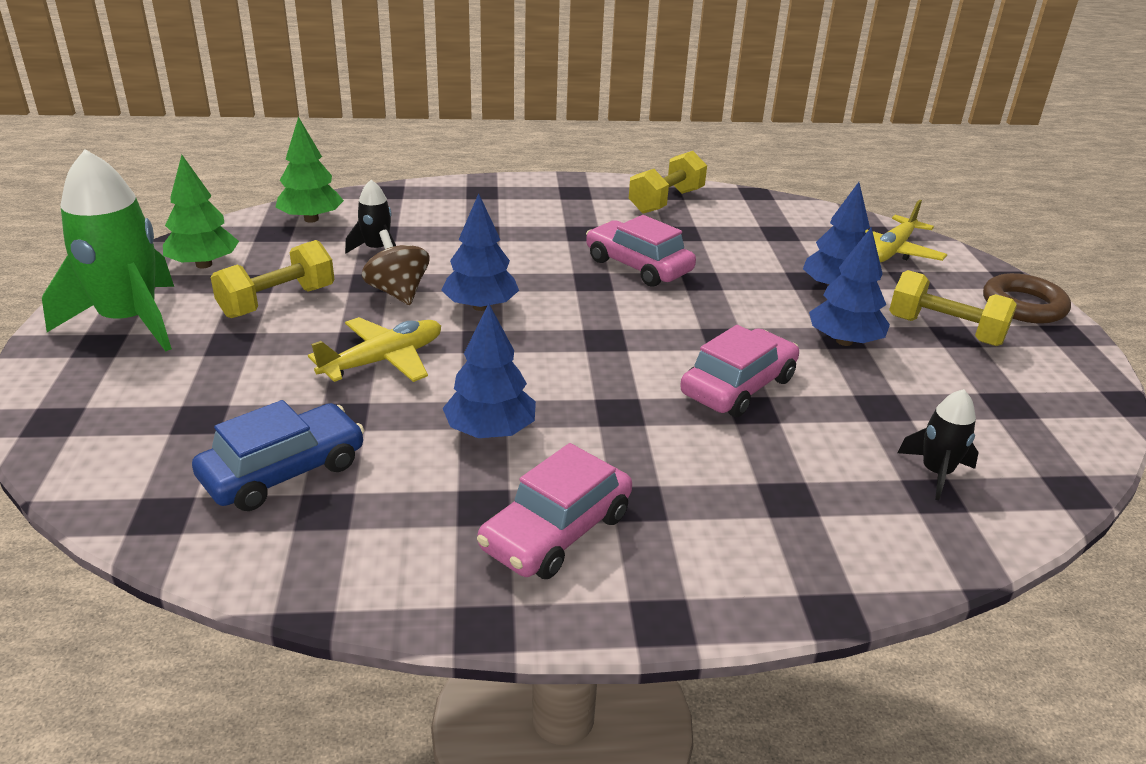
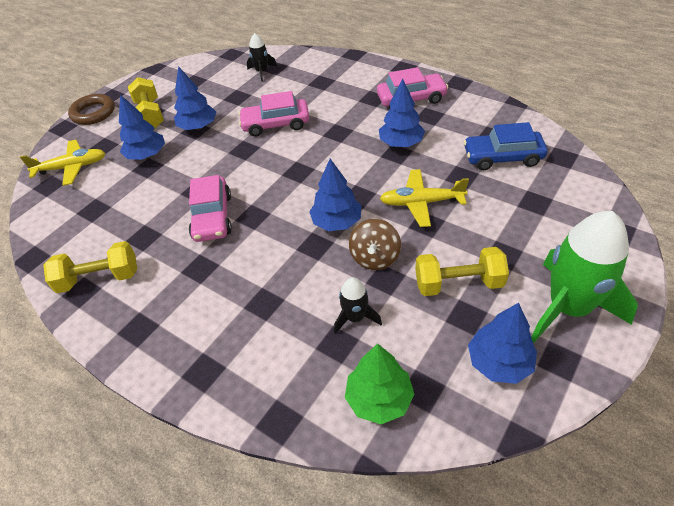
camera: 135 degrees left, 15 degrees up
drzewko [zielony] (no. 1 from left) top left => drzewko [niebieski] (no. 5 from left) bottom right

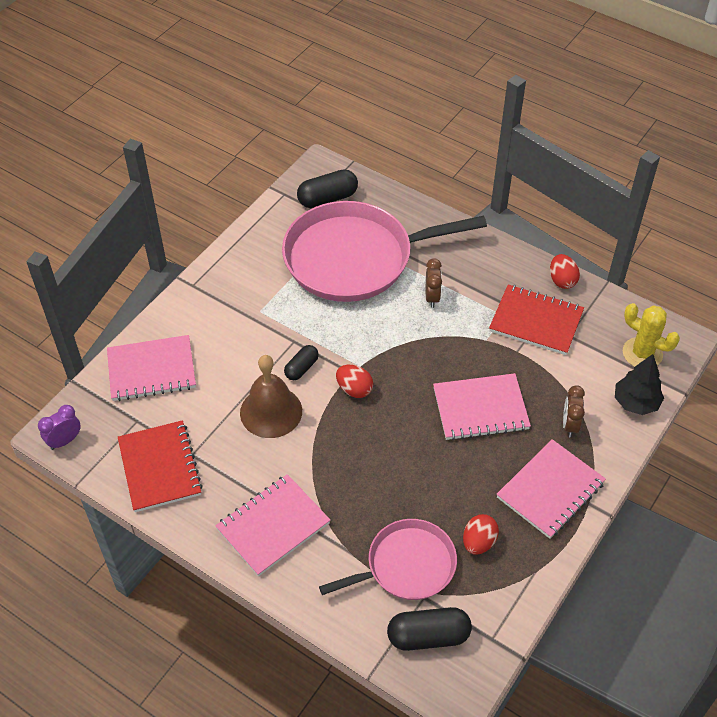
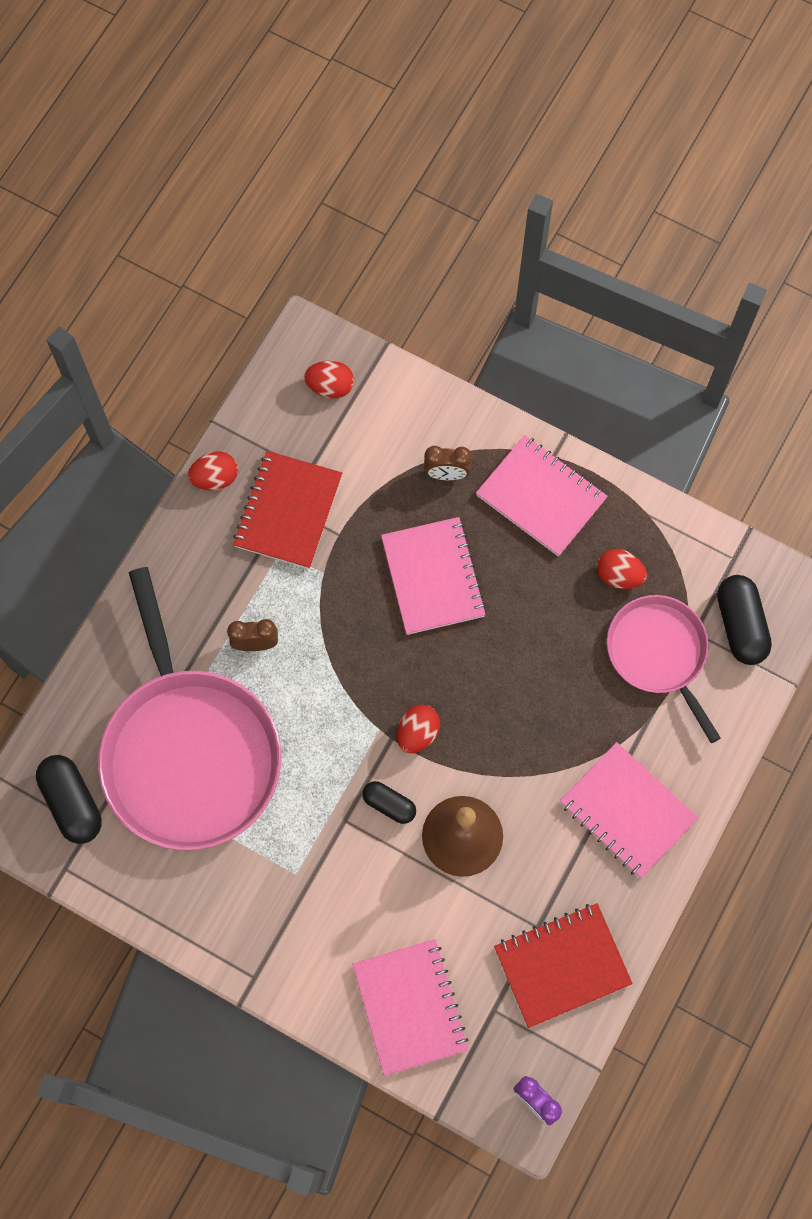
camera: 95 degrees left, 20 degrees up
drzewko [czarny] middle right => nothing
kaktus [żółty] middle right => jajko [czerwony] (no. 2 from left) top centre

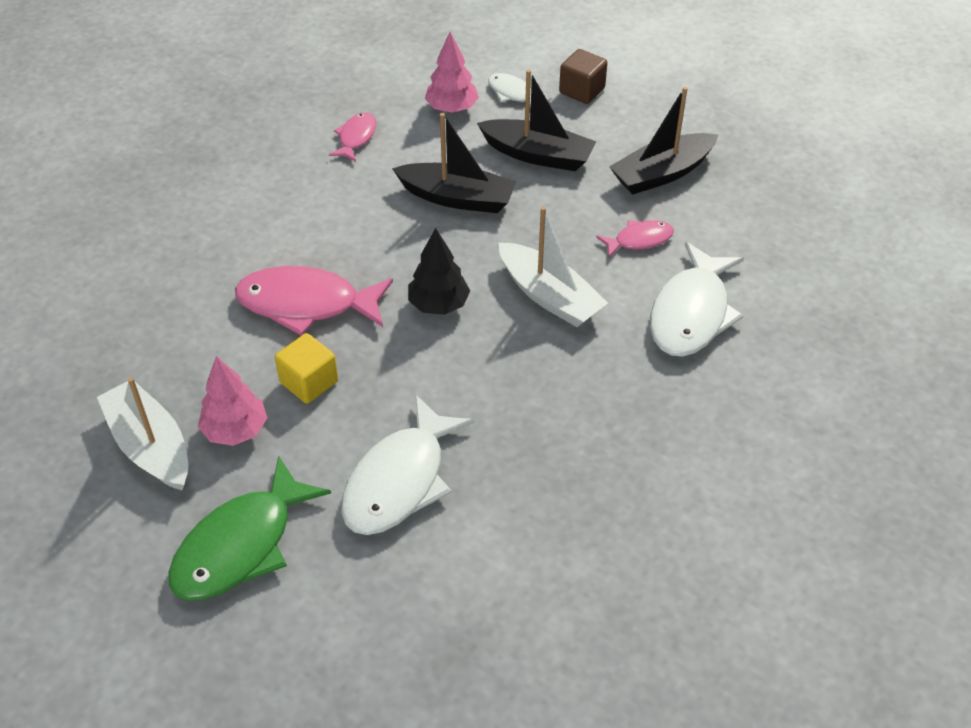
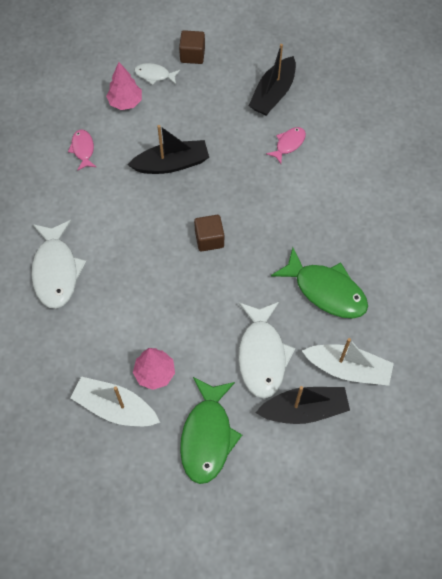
camera: 30 degrees left, 15 degrees up
ryba [różowy] (no. 1 from left) middle left => nothing
sześcian [żółty] middle left => nothing
nothing => ryba [zielony] (no. 2 from left) middle right
łódka [czarny] (no. 2 from left in the first image) top centre => łódka [czarny] (no. 3 from left) bottom right, relocated
łódka [biały] (no. 2 from left) centre => łódka [biały] (no. 2 from left) middle right, relocated
ryba [biały] (no. 3 from left in the first image) middle right => ryba [biały] (no. 1 from left) middle left, relocated
drzewko [czarny] centre => sześcian [brązowy] (no. 2 from left) centre

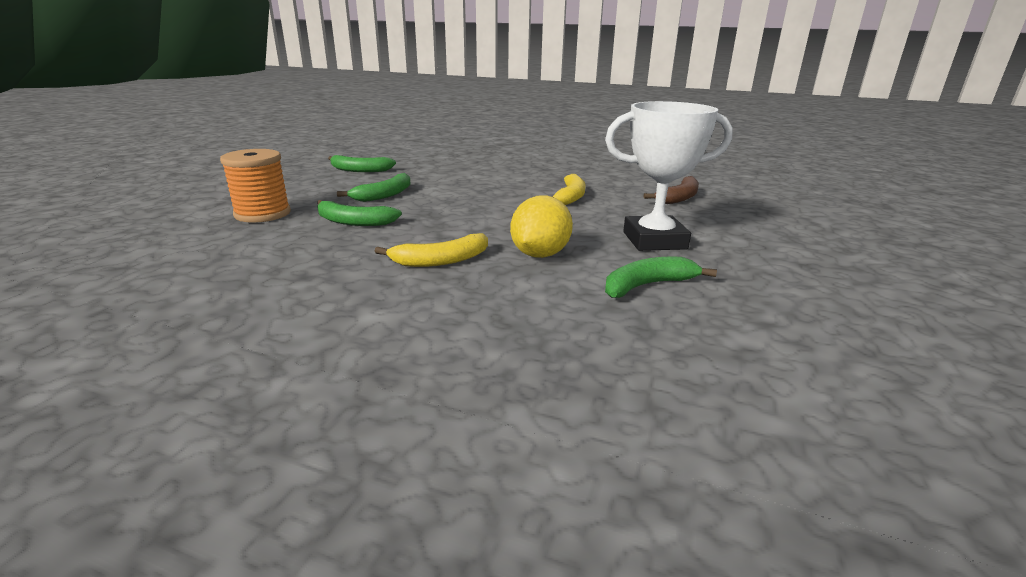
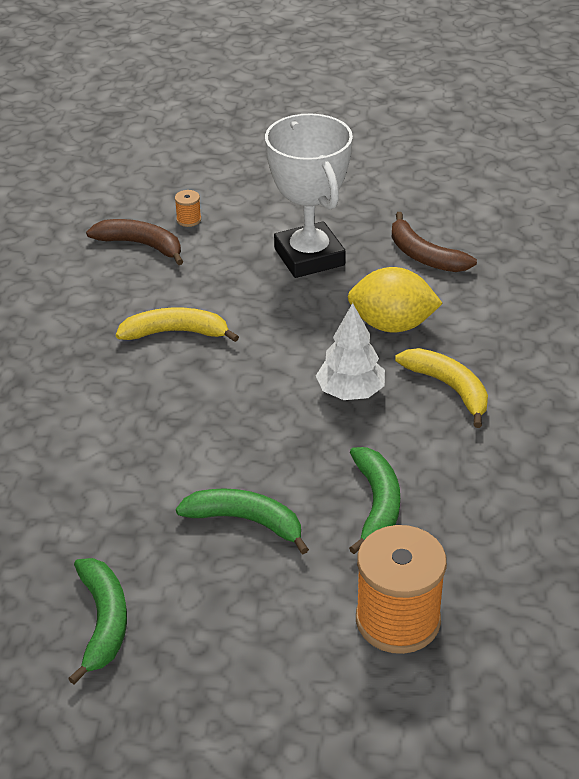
camera: 105 degrees left, 15 degrees up
nothing => szpulka [pomarańczowy] (no. 1 from left) top left
nothing => drzewko [biały] centre
banan [zielony] (no. 4 from left) centre => banan [brązowy] (no. 2 from left) top right

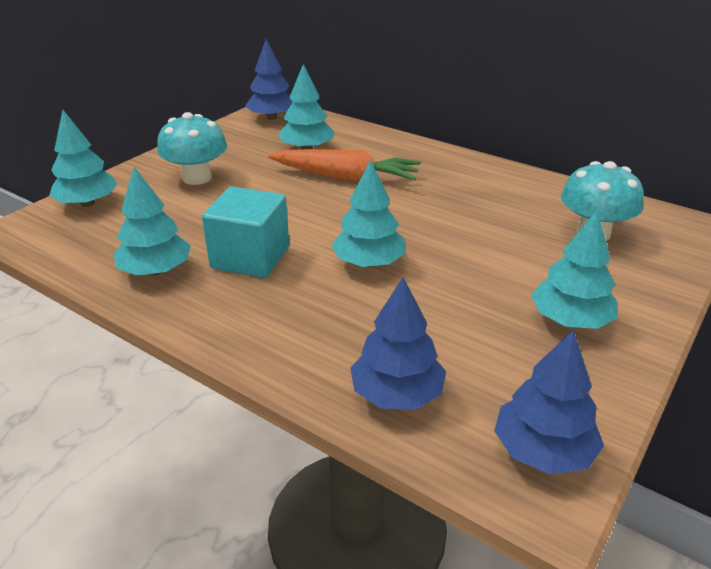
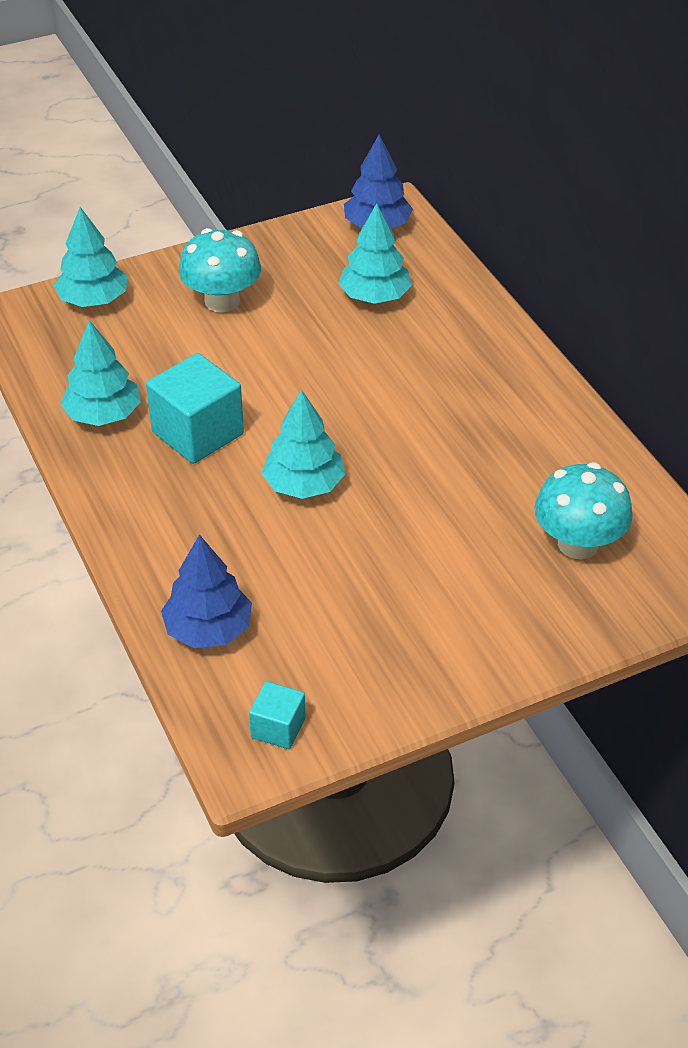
camera: 30 degrees right, 10 degrees up
marchewka [pomarańczowy] top centre => nothing
drzewko [turkusowy] (no. 5 from left) middle right => nothing
drzewko [niebieski] (no. 3 from left) bottom right => sześcian [turkusowy] (no. 2 from left) bottom centre

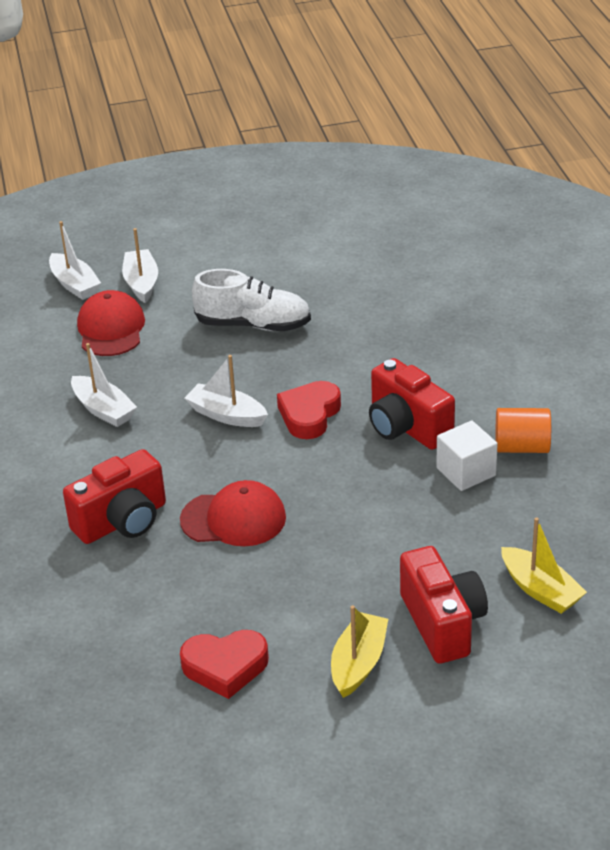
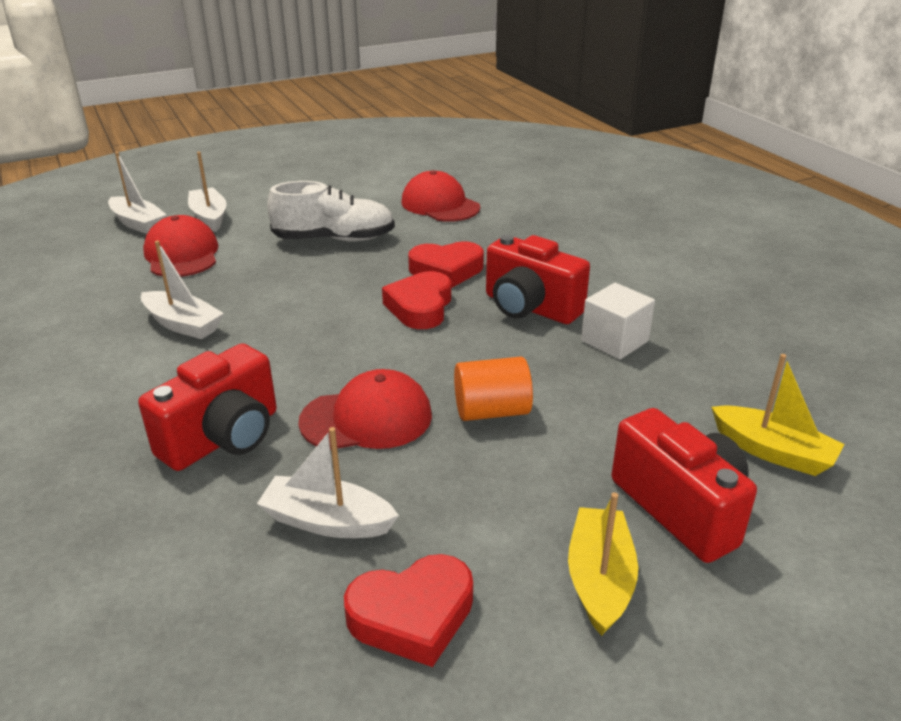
camera: 15 degrees left, 5 degrees down
nothing => czapka [czerwony] (no. 3 from left) top centre
nothing => serce [czerwony] (no. 3 from left) centre
łódka [biały] (no. 4 from left) centre => łódka [biały] (no. 4 from left) bottom centre, relocated
walec [pomarańczowy] middle right => walec [pomarańczowy] centre, relocated

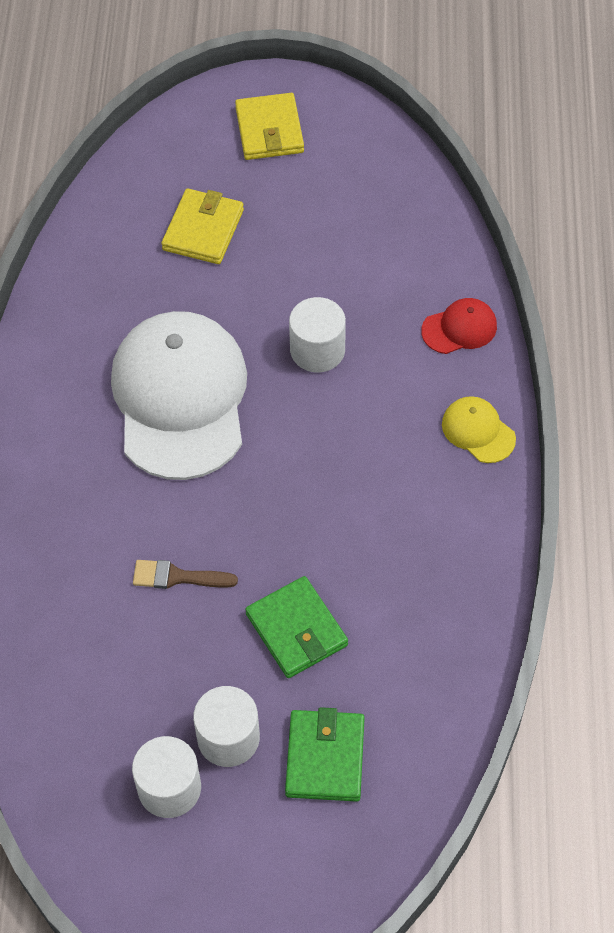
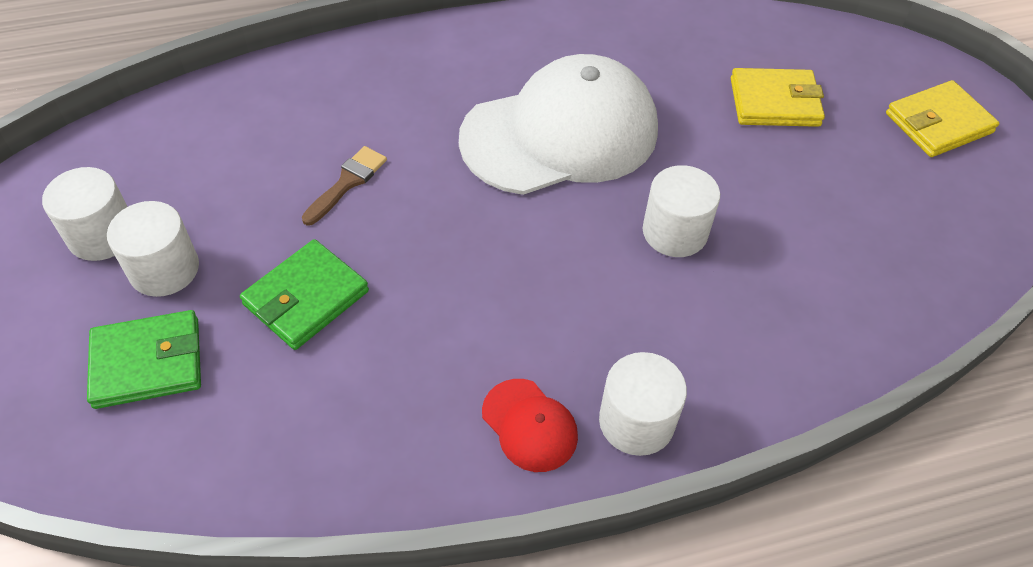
camera: 70 degrees right, 5 degrees down
czapka [czerwony] middle right => czapka [czerwony] bottom centre, relocated
czapka [żółty] middle right => walec [biały] (no. 3 from left) bottom centre
pędzel [brązowy] middle left => pędzel [brązowy] top left, 45 degrees clockwise

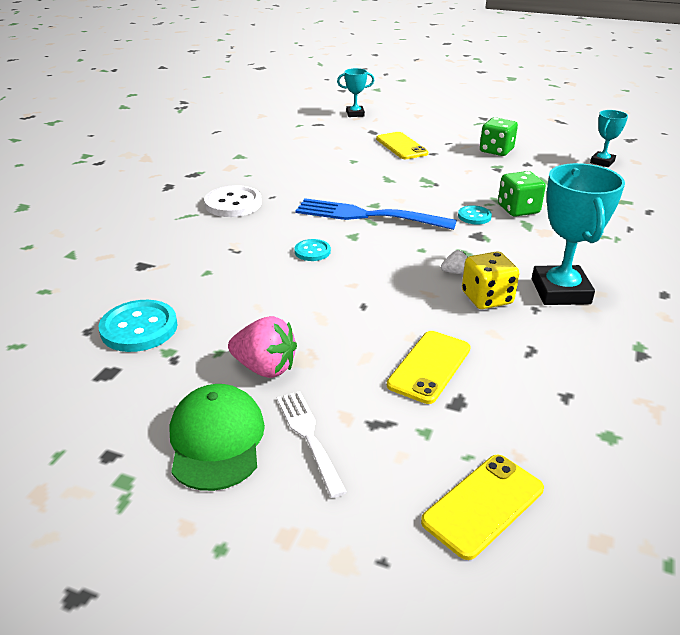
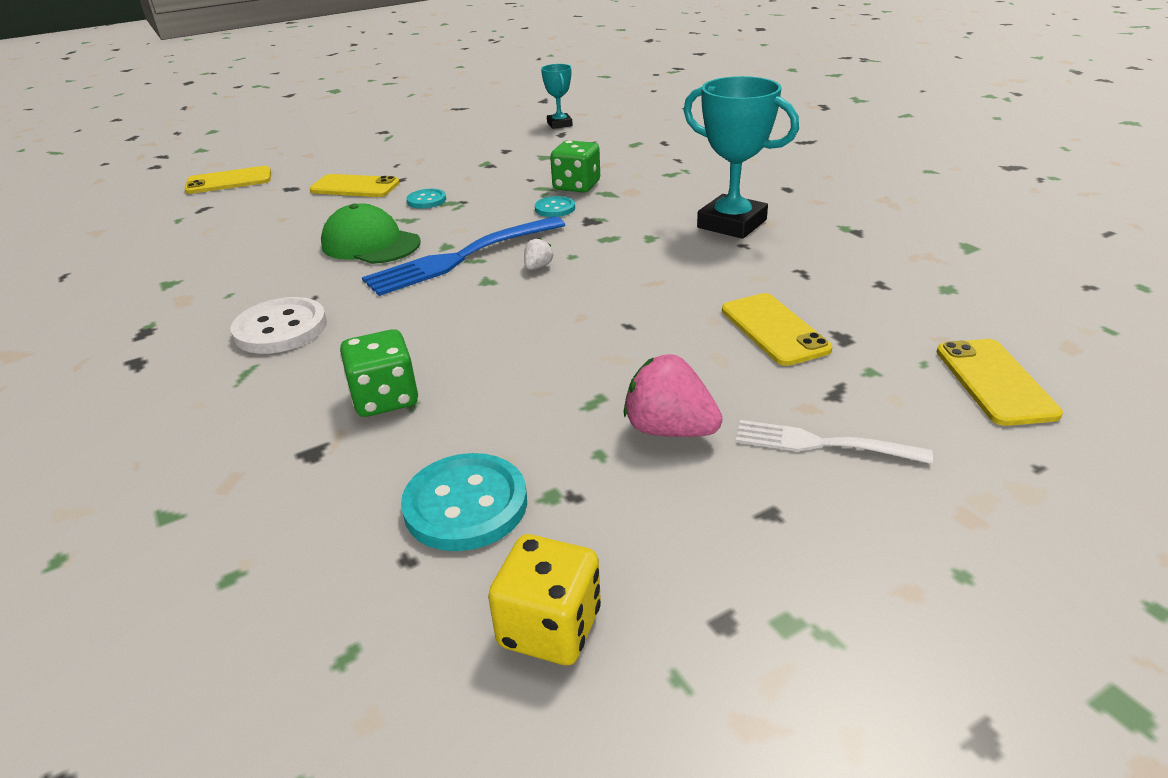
camera: 50 degrees left, 0 degrees up
czapka [zielony] bottom left => czapka [zielony] top left, relocated
guzik [turkusowy] (no. 2 from left in the first image) centre => guzik [turkusowy] (no. 1 from left) top centre, relocated
truskawka [biały] middle right => truskawka [biały] top centre, relocated
kostka do gry [żółty] middle right => kostka do gry [żółty] bottom centre, relocated
kostka do gry [zielony] (no. 1 from left) top right => kostka do gry [zielony] (no. 1 from left) middle left, relocated
puchar [turkusowy] (no. 1 from left) top centre => telefon [żółty] (no. 1 from left) top left
truskawka [różowy] centre, 120 degrees counterclockwise

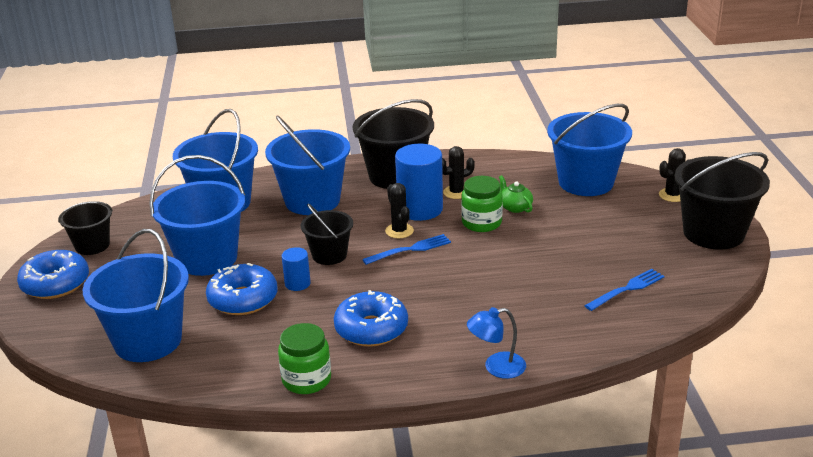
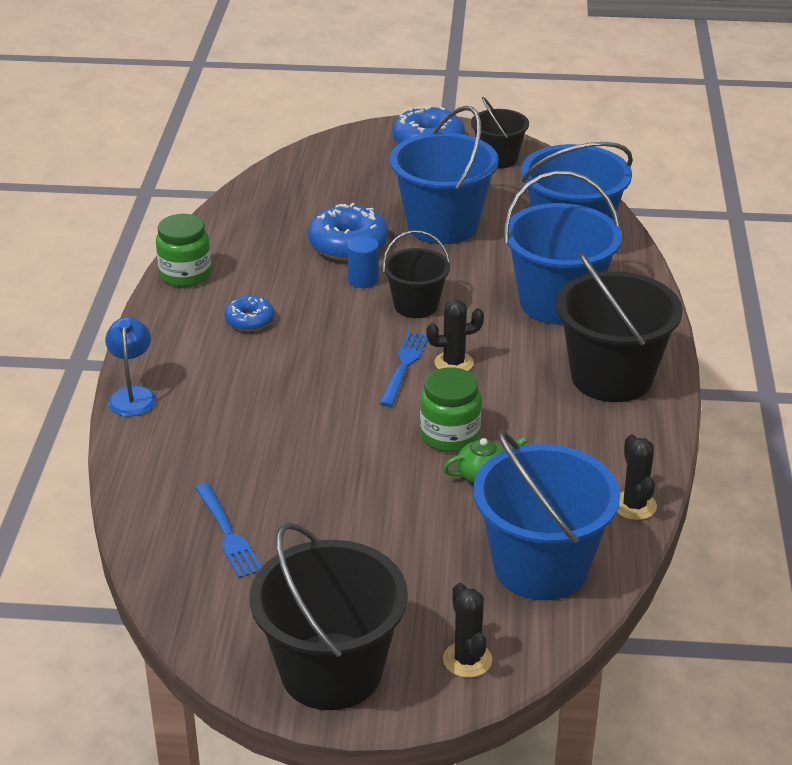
camera: 100 degrees right, 5 degrees up
wiadro [niebieski] (no. 1 from left) middle left => nothing
walec [niebieski] (no. 2 from left) centre => nothing
kaktus [czarny] (no. 2 from left in the first image) centre => kaktus [czarny] (no. 3 from left) middle right, relocated
widelec [niebieski] (no. 1 from left in the first image) centre => widelec [niebieski] (no. 2 from left) centre, 150 degrees counterclockwise
donut [niebieski] (no. 3 from left in the first image) bottom centre => donut [niebieski] (no. 1 from left) middle left, x0.58

